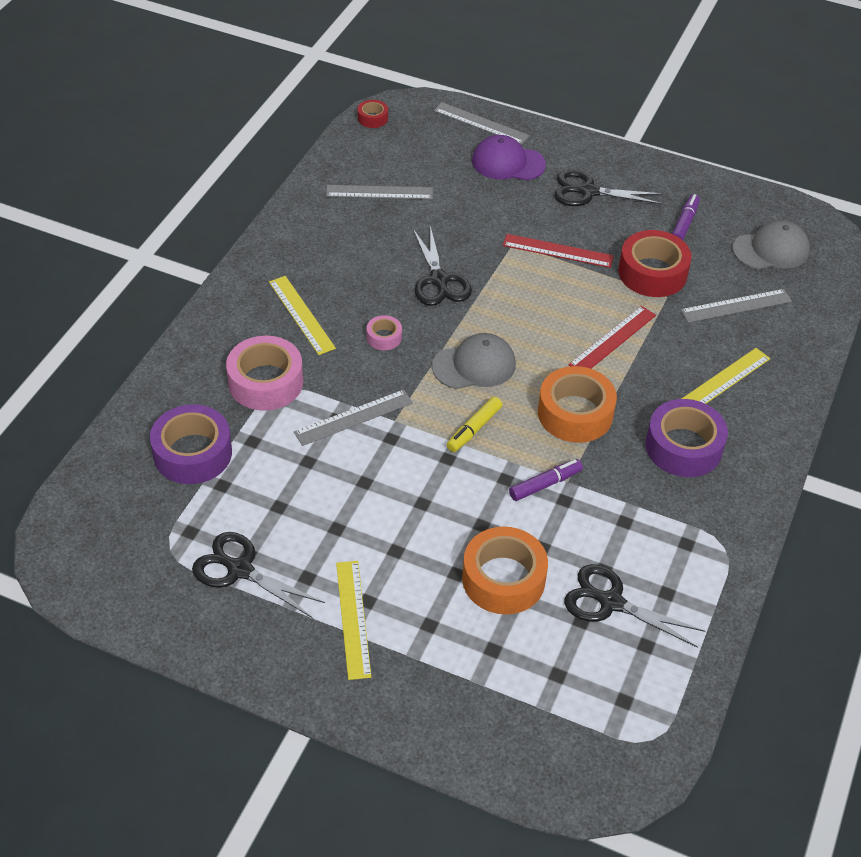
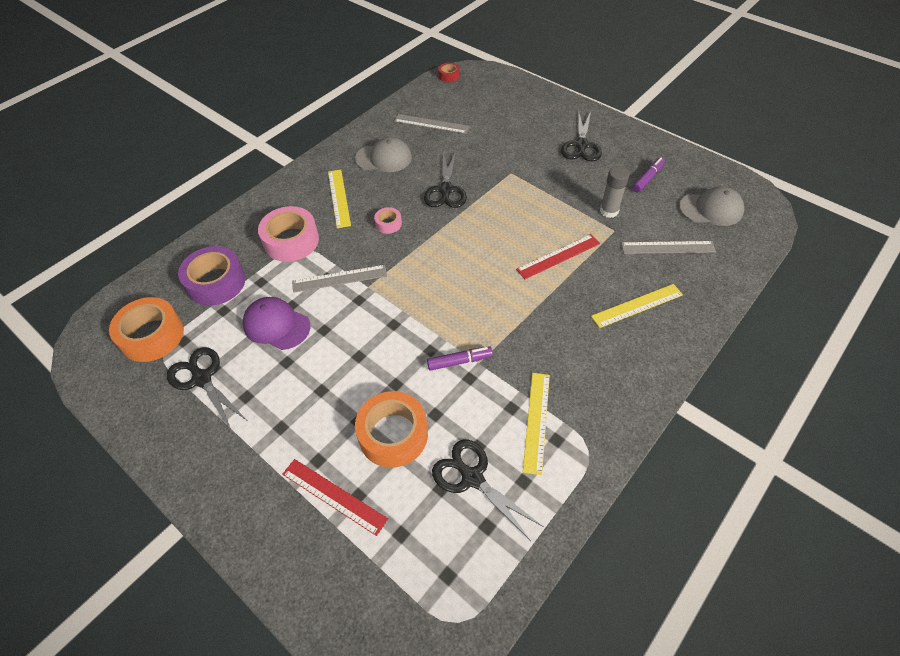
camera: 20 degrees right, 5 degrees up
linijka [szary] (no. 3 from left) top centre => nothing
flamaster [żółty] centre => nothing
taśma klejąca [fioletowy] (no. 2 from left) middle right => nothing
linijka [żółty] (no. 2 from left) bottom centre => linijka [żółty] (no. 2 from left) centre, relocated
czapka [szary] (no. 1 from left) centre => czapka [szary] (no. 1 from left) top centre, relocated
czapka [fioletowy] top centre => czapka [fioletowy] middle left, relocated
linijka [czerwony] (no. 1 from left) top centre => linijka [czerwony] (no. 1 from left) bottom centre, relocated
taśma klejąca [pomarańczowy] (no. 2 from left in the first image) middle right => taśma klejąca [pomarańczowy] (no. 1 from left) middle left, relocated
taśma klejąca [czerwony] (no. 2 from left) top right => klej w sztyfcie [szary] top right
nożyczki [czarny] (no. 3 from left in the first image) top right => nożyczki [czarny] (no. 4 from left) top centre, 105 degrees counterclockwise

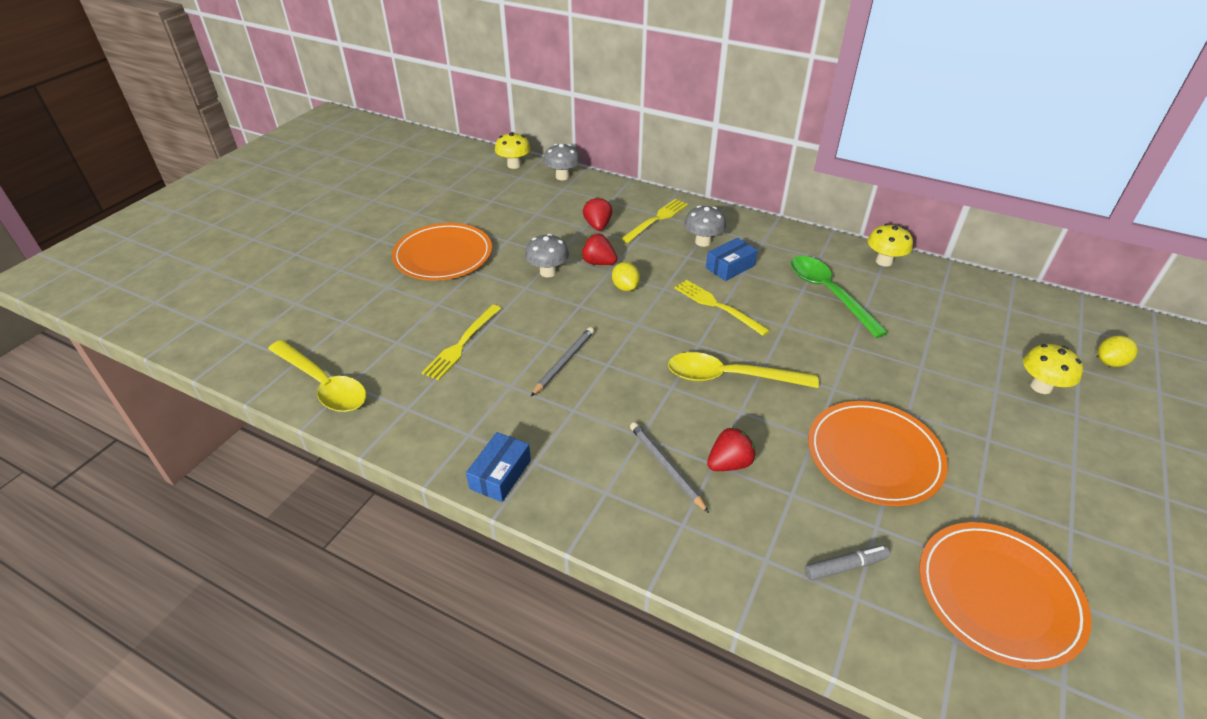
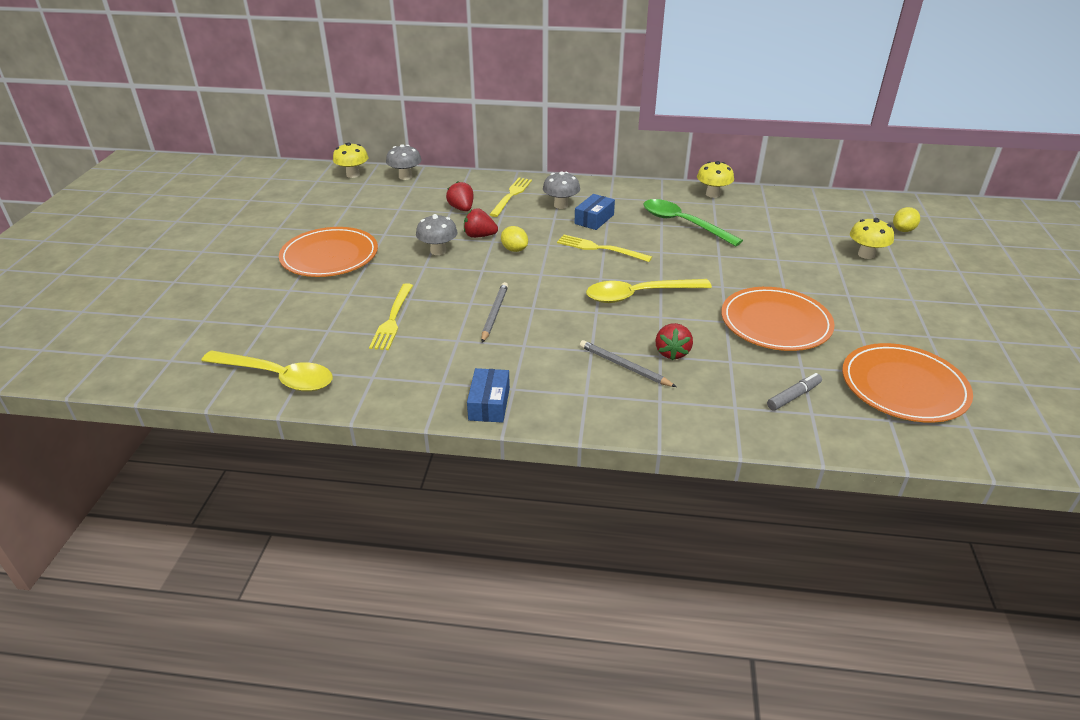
camera: 20 degrees left, 5 degrees down
truskawka [czerwony] (no. 3 from left) centre, 150 degrees clockwise

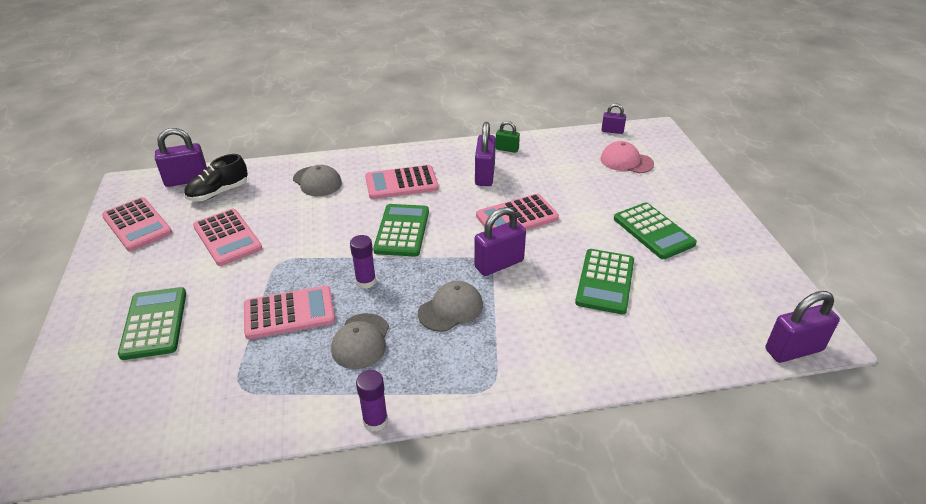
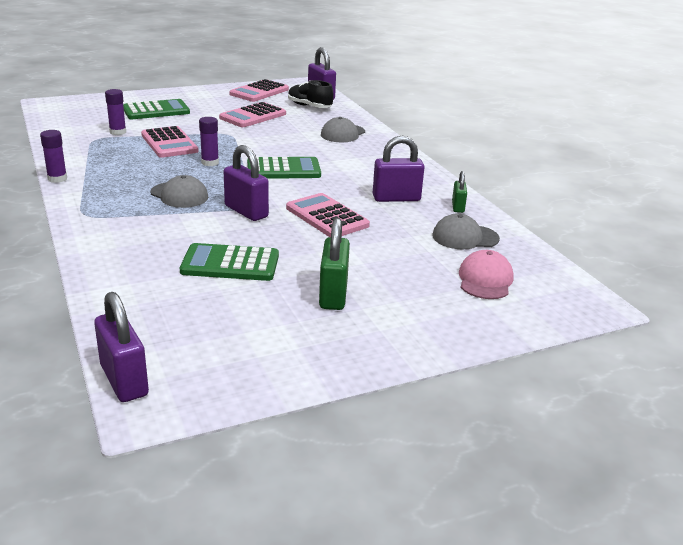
camera: 75 degrees right, 10 degrees down
kalkulator [różowy] (no. 4 from left) centre => nothing
kłódka [fioletowy] (no. 4 from left) top centre => nothing
nothing => klej w sztyfcie [fioletowy] (no. 2 from left) top left
czapka [szary] (no. 2 from left in the first image) bottom centre => czapka [szary] (no. 3 from left) middle right, relocated
kalkulator [zielony] (no. 4 from left) middle right => kłódka [zielony] (no. 1 from left) centre

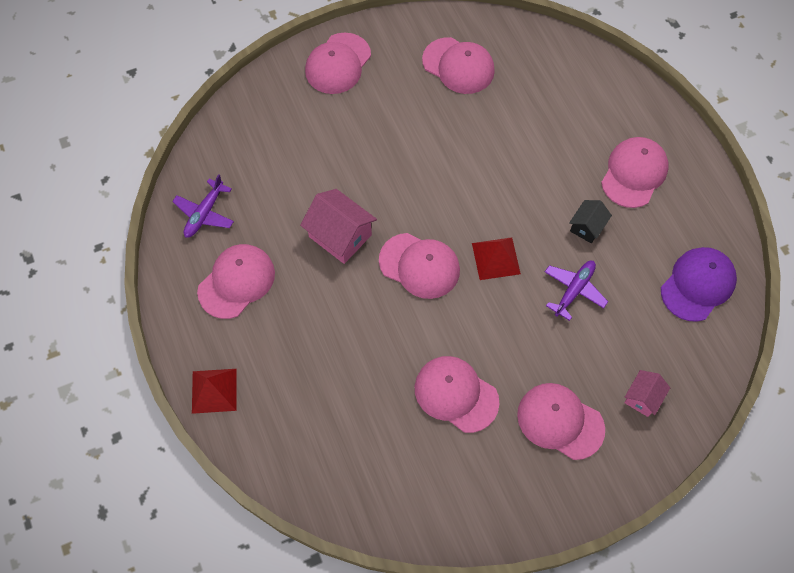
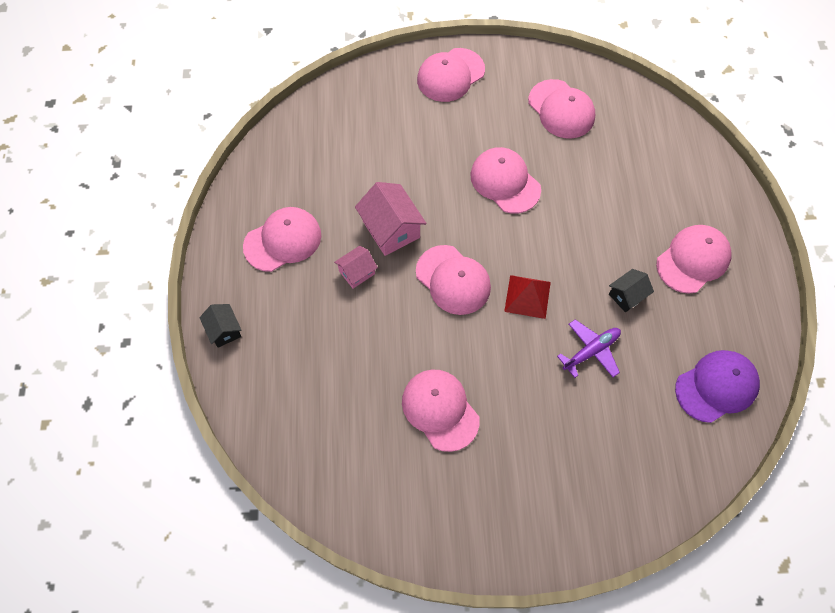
camera: 20 degrees right, 0 degrees up
samolot [fioletowy] (no. 1 from left) middle left => nothing
czapka [różowy] (no. 6 from left in the first image) bottom right => czapka [różowy] (no. 5 from left) top centre, relocated
domek [różowy] (no. 2 from left in the first image) bottom right => domek [różowy] (no. 1 from left) centre, relocated
piramida [czerwony] (no. 1 from left) bottom left => domek [czarny] (no. 1 from left) middle left

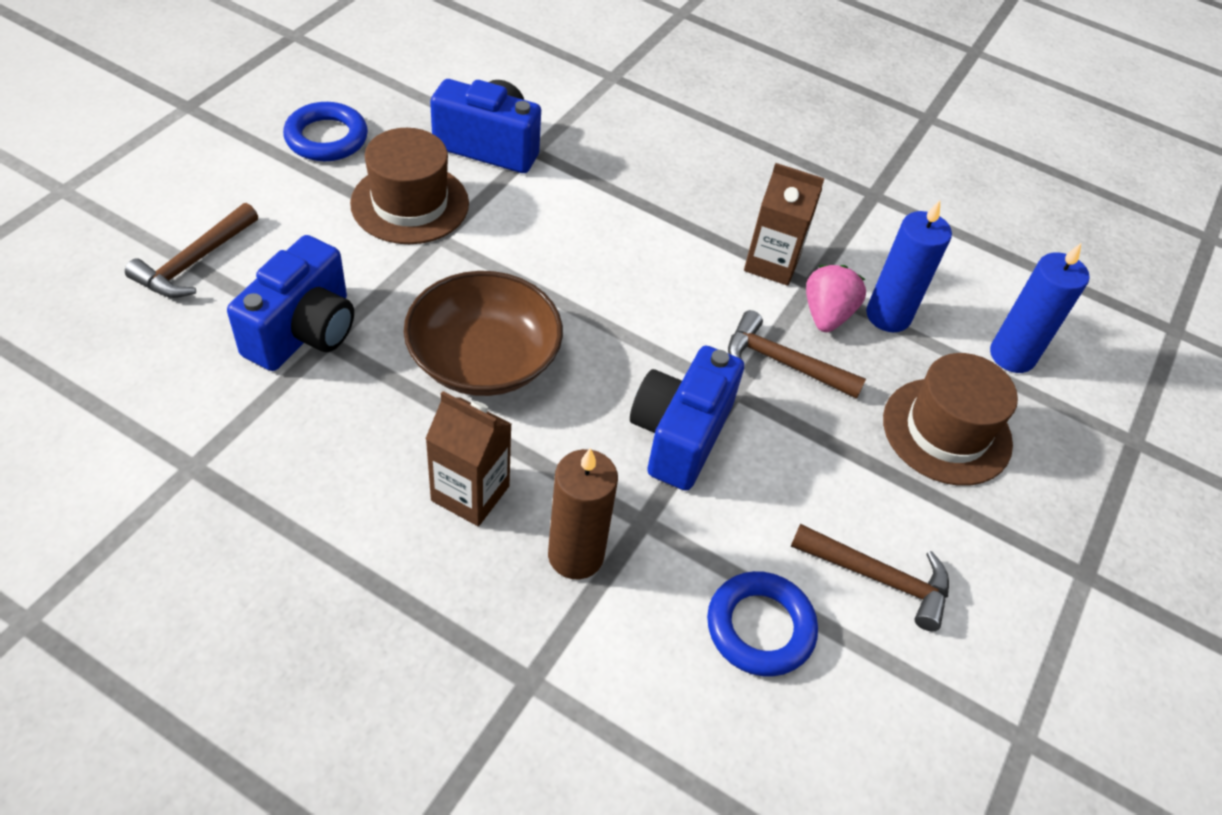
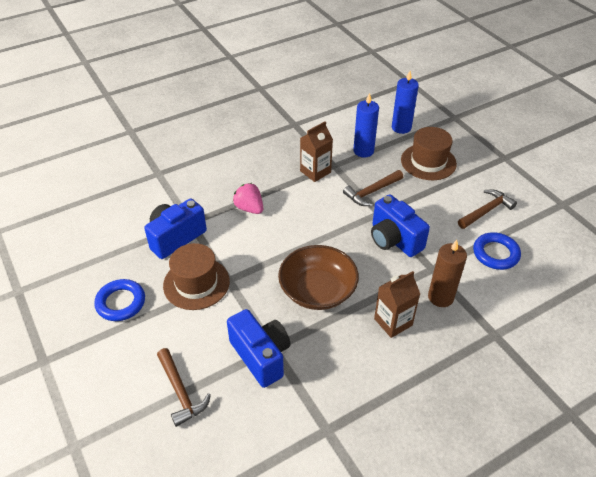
camera: 55 degrees left, 5 degrees down
truskawka [różowy] middle right => truskawka [różowy] centre, relocated

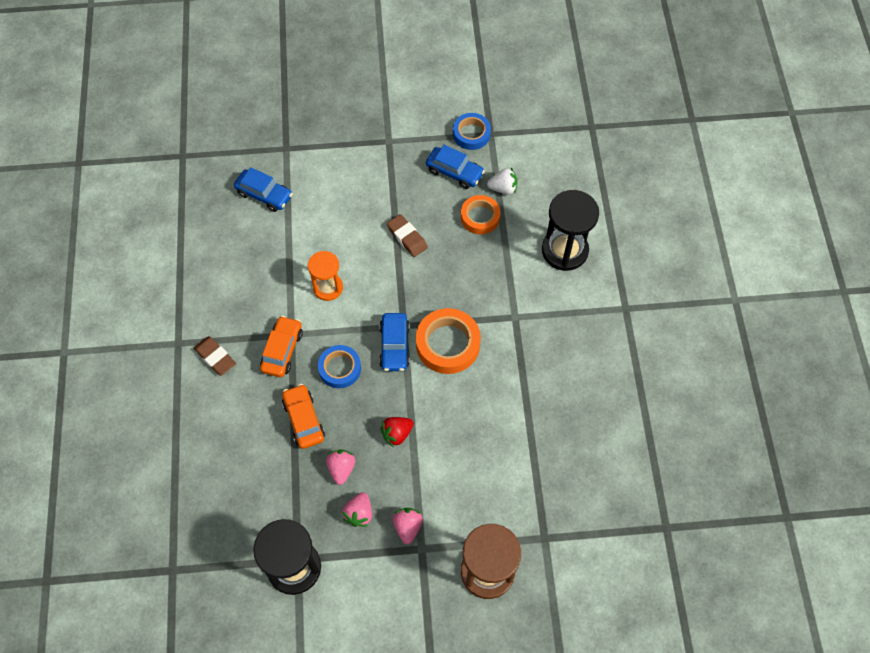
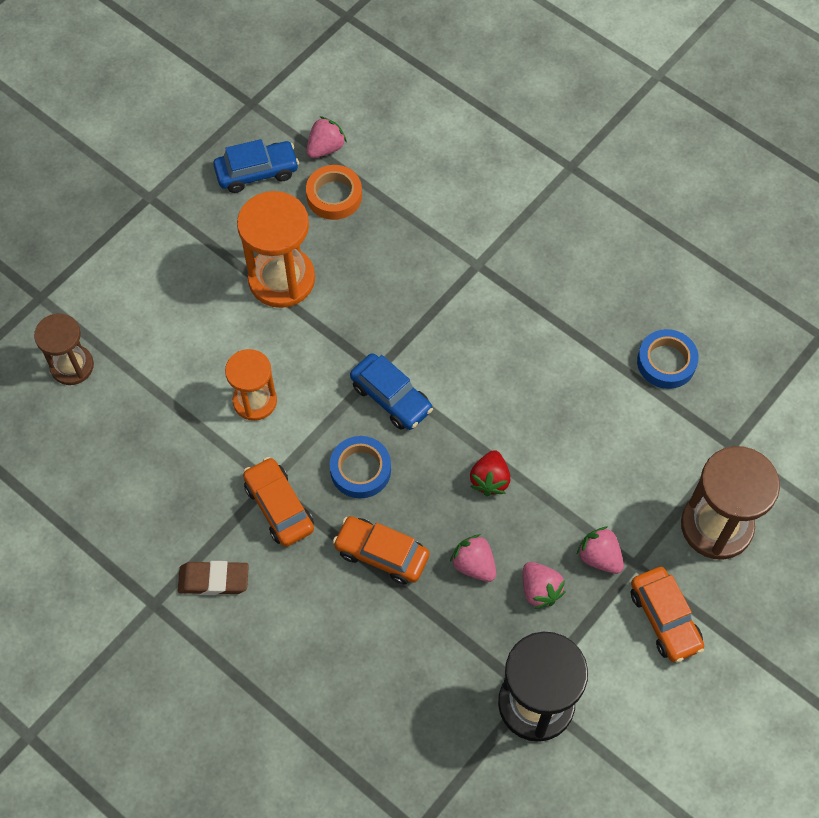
camera: 45 degrees left, 0 degrees up
taśma klejąca [pomarańczowy] (no. 1 from left) centre => nothing
klepsydra [czarny] (no. 2 from left) centre => nothing
nothing => samochód [pomarańczowy] (no. 3 from left) bottom right
taśma klejąca [niebieski] (no. 2 from left) top centre => taśma klejąca [niebieski] (no. 2 from left) middle right, relocated
samochód [niebieski] (no. 1 from left) top left => klepsydra [brązowy] (no. 1 from left) middle left
gumka do mazania [brązowy] (no. 2 from left) centre => klepsydra [pomarańczowy] (no. 2 from left) top centre
truskawka [biały] top centre => truskawka [różowy] (no. 1 from left) top centre

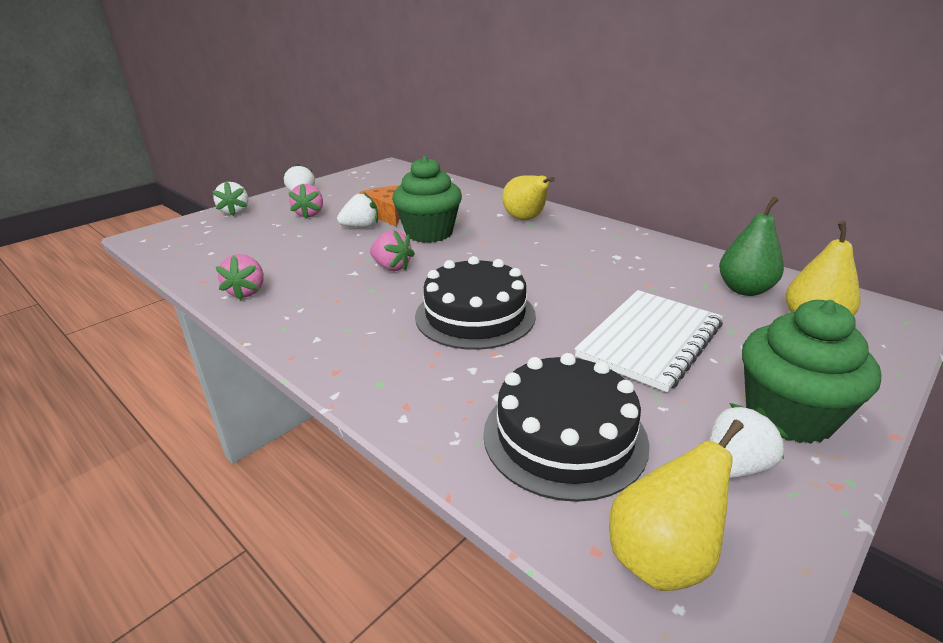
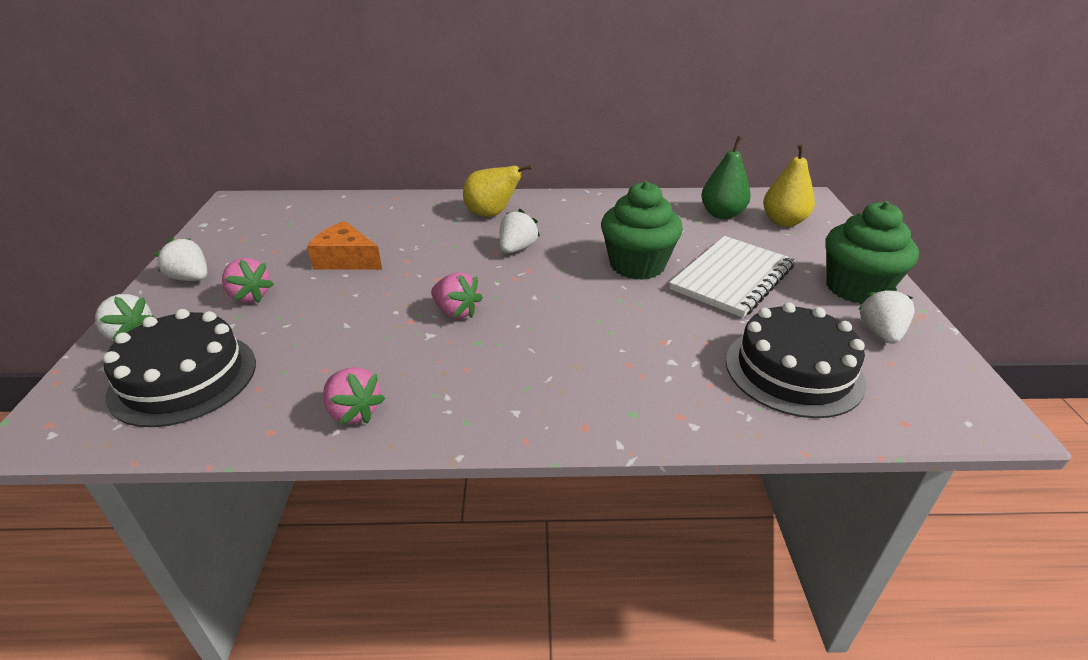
camera: 45 degrees left, 5 degrees up
gruszka [żółty] (no. 2 from left) bottom right => nothing
truskawka [biały] (no. 3 from left) top centre => truskawka [biały] (no. 3 from left) centre, relocated
muffinka [zielony] (no. 1 from left) top centre => muffinka [zielony] (no. 1 from left) centre, relocated
tort [czarny] (no. 1 from left) centre => tort [czarny] (no. 1 from left) middle left, relocated
truskawka [różowy] (no. 3 from left) centre, 45 degrees clockwise
zeszyt [biały] middle right, 45 degrees clockwise

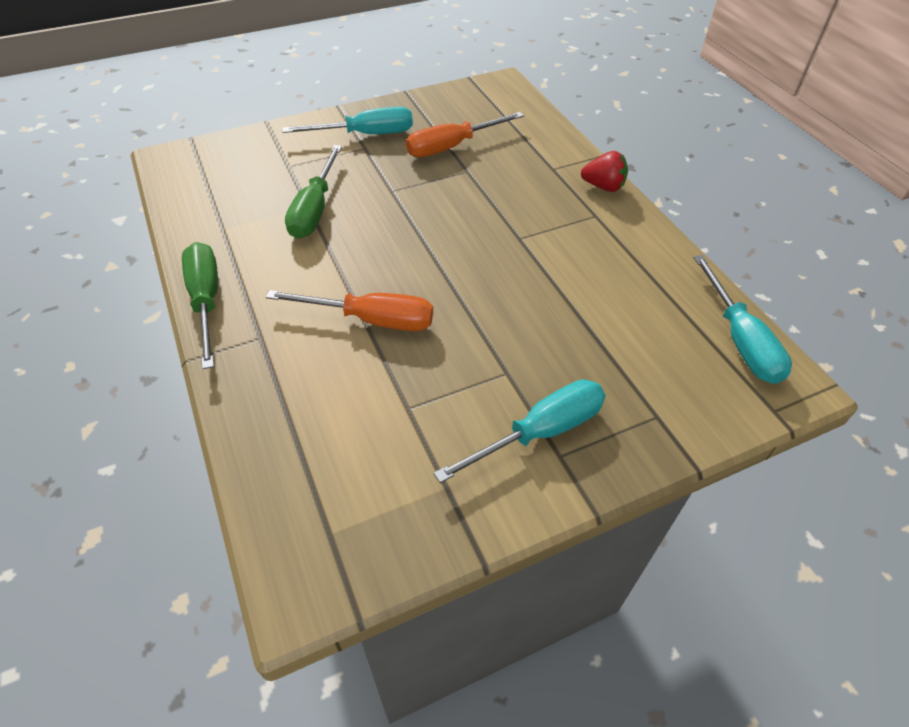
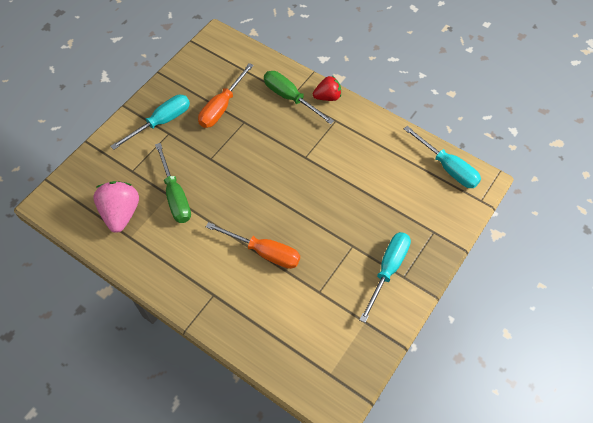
camera: 30 degrees left, 10 degrees up
nothing => truskawka [różowy] middle left
śrubokręt [zielony] (no. 1 from left in the first image) middle left => śrubokręt [zielony] (no. 2 from left) top centre, relocated
śrubokręt [pomarańczowy] (no. 1 from left in the first image) centre => śrubokręt [pomarańczowy] (no. 2 from left) centre, 45 degrees clockwise

